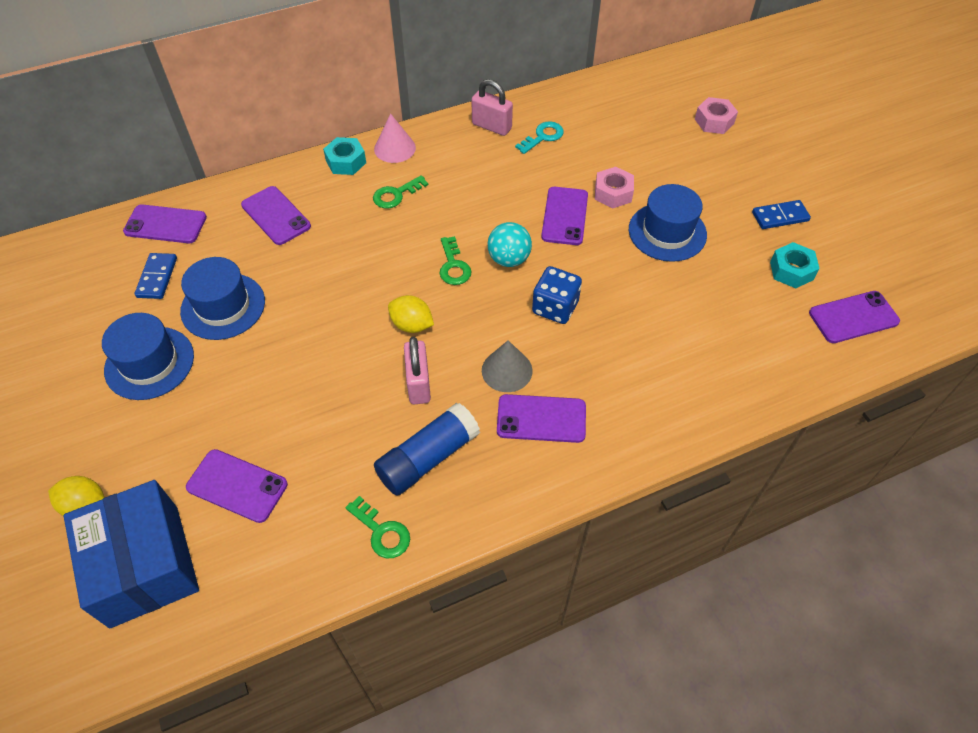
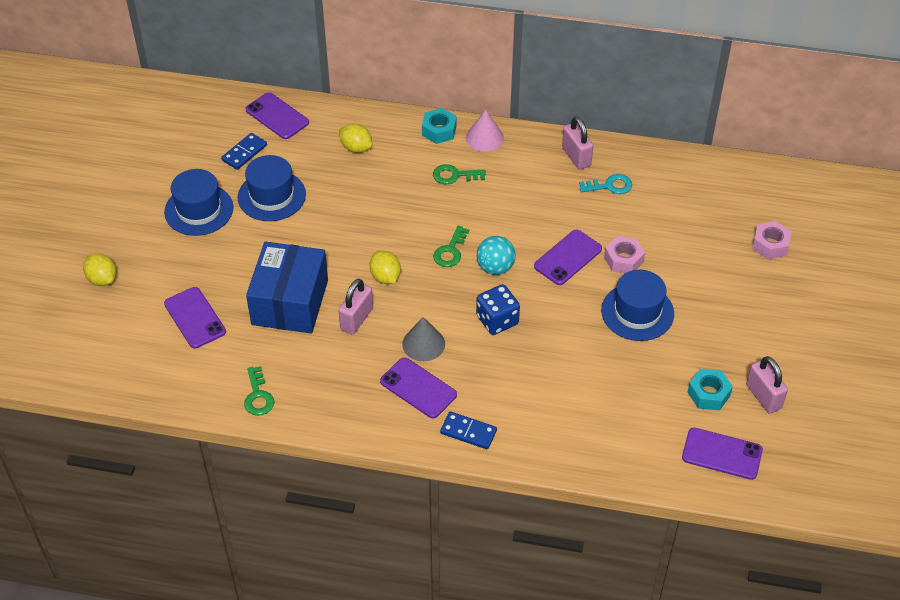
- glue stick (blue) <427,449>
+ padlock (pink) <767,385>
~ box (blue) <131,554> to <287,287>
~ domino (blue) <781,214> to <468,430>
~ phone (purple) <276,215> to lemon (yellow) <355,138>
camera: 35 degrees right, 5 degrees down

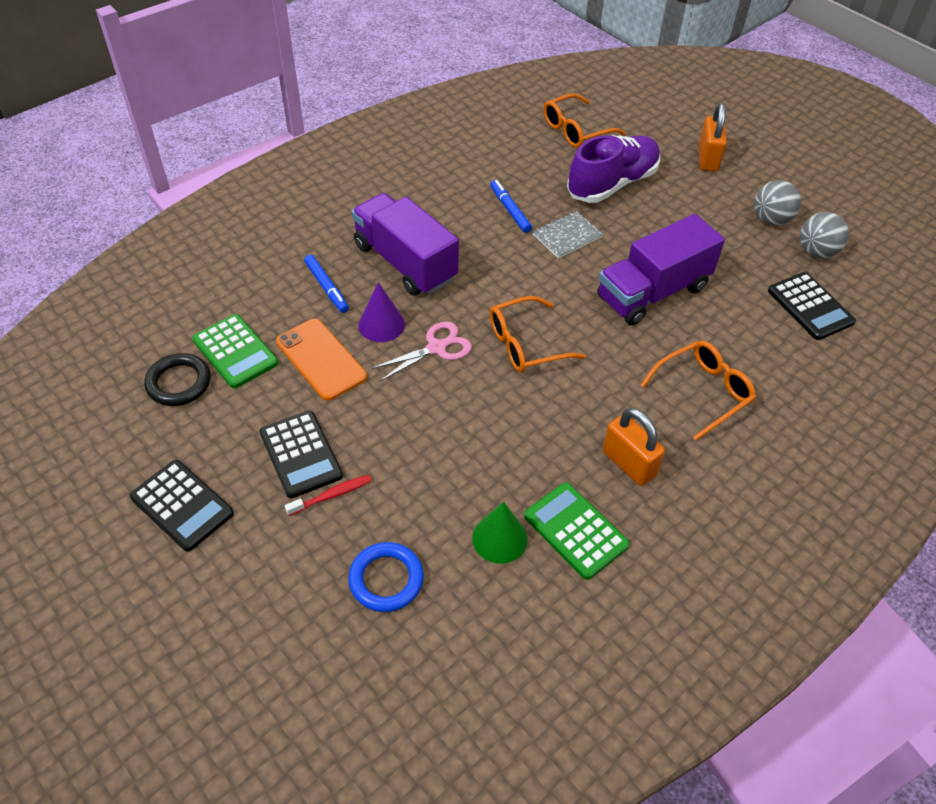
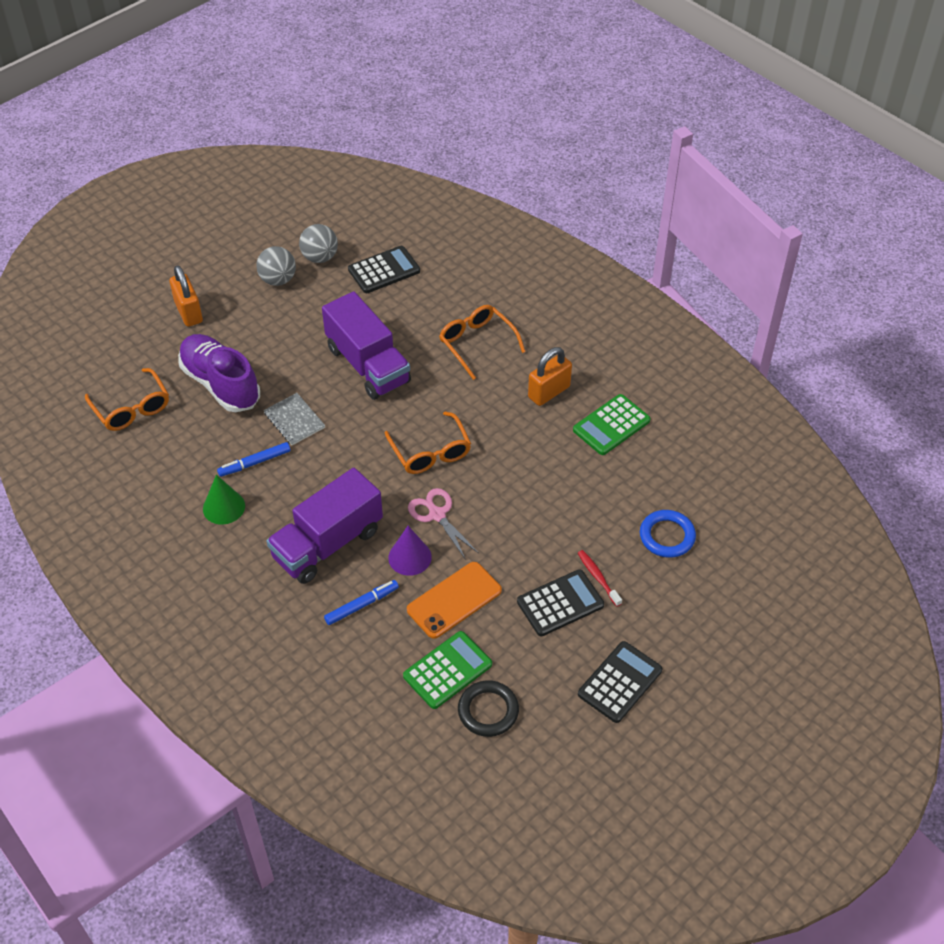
~ cone (green) <499,533> to <224,500>
~ padlock (orange) <713,137> = <186,296> 60 degrees clockwise
camera: 90 degrees left, 0 degrees up

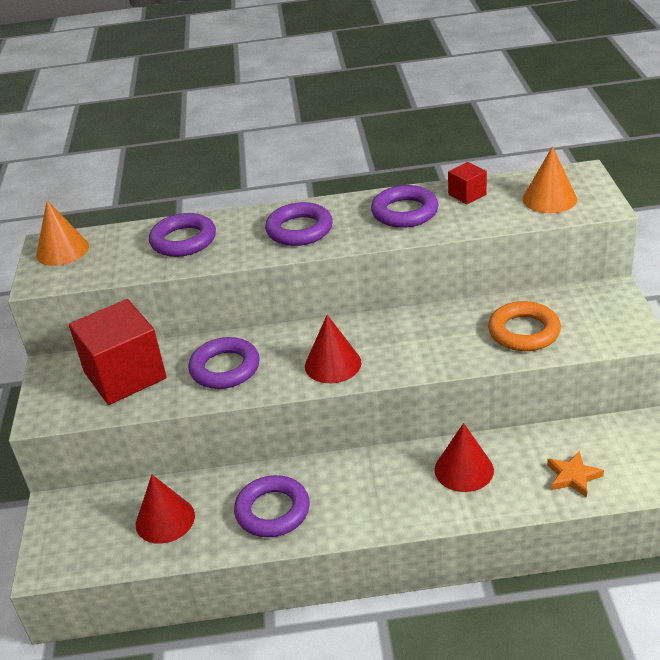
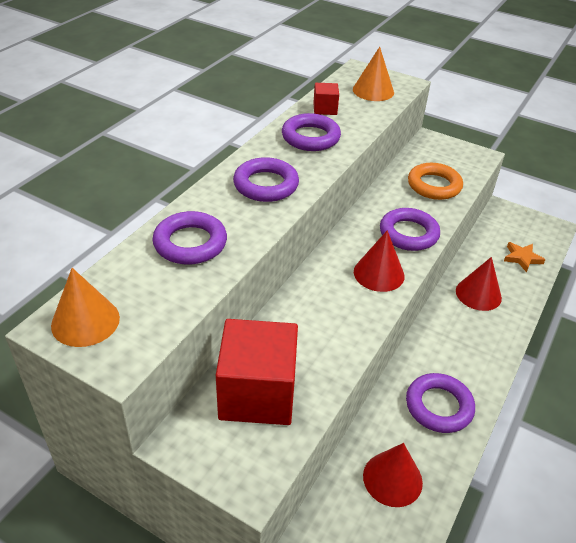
~ ring (purple) <224,363> to <410,229>
camera: 60 degrees left, 5 degrees up

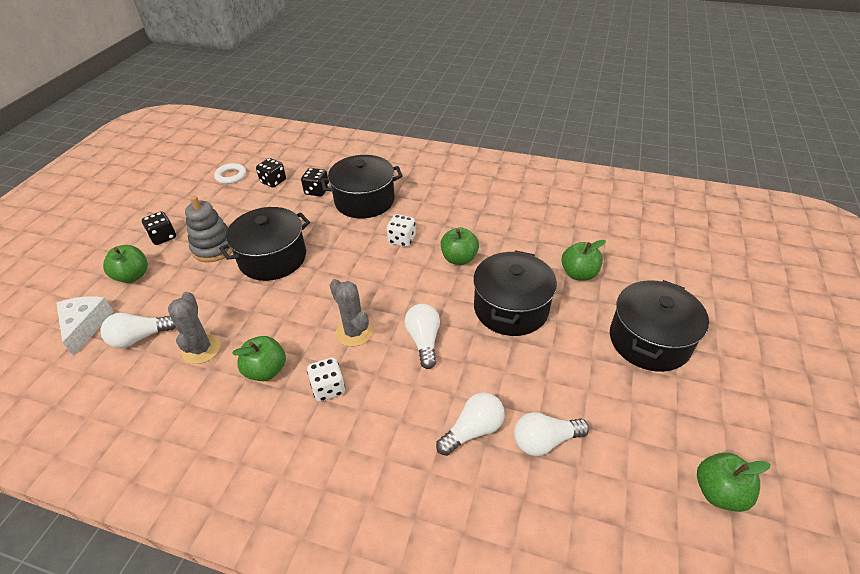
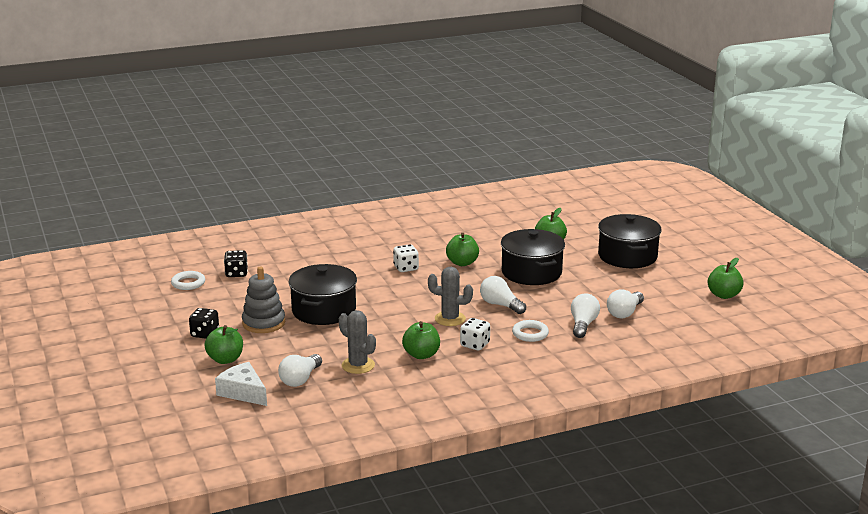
- dice (black) <315,182>
- pot (black) <362,186>
+ ring (white) <530,331>
camera: 40 degrees left, 20 degrees down

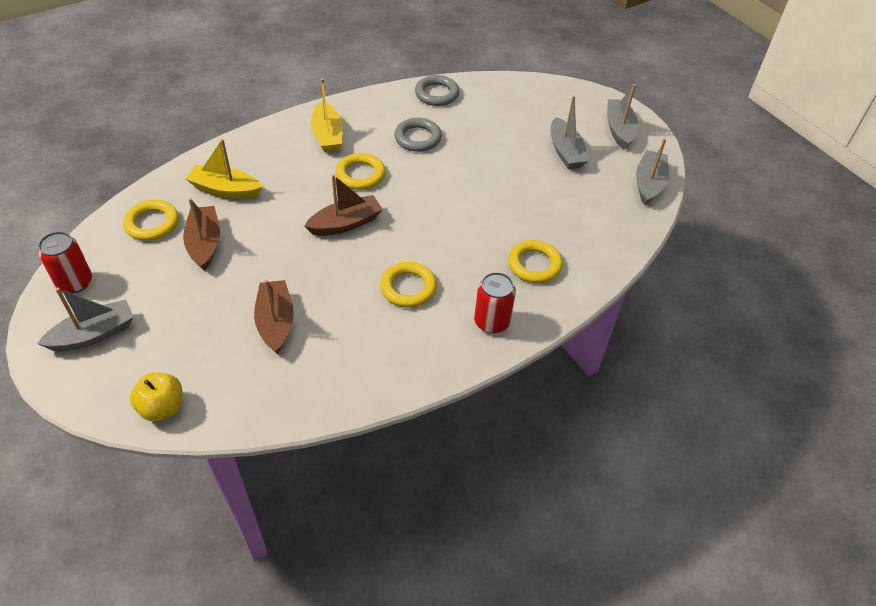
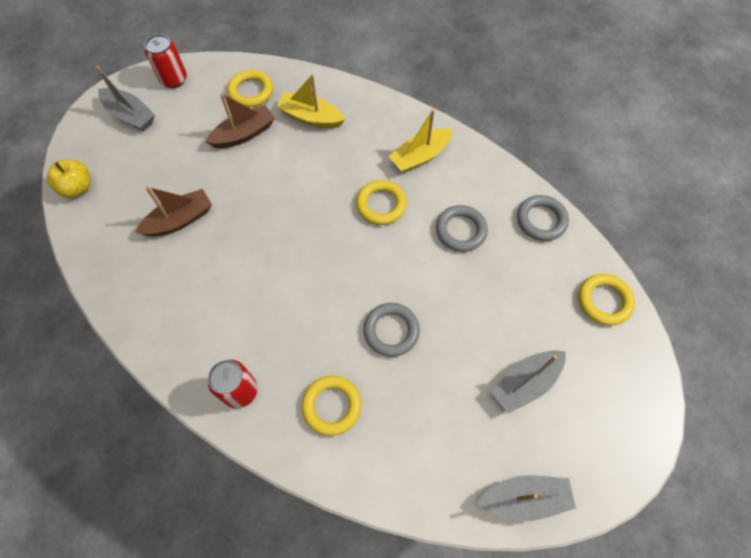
- boat (brown) <344,205>
- boat (grey) <622,117>
+ ring (grey) <391,330>
~ ring (yellow) <408,285> to <606,300>
~ boat (yellow) <224,169> = <310,101> 60 degrees counterclockwise
camera: 70 degrees right, 15 degrees up

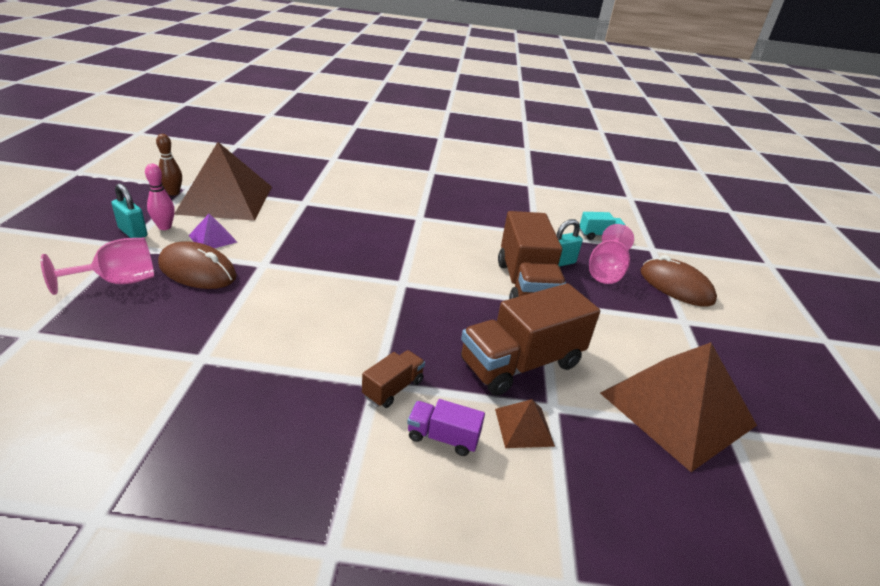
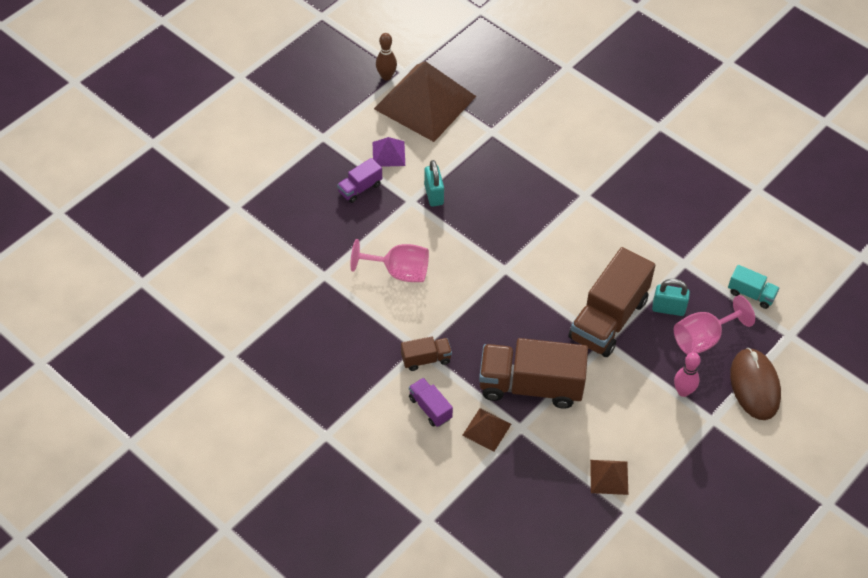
~ goblet (pink) <97,266> to <389,260>
~ padlock (turquoise) <129,210> to <434,183>
~ bowling pin (pink) <160,197> to <687,374>
~ mouse (brown) <197,265> to truck (purple) <359,180>
~ pyramid (brown) <678,407> = <609,477> x0.42
camera: 40 degrees right, 20 degrees up

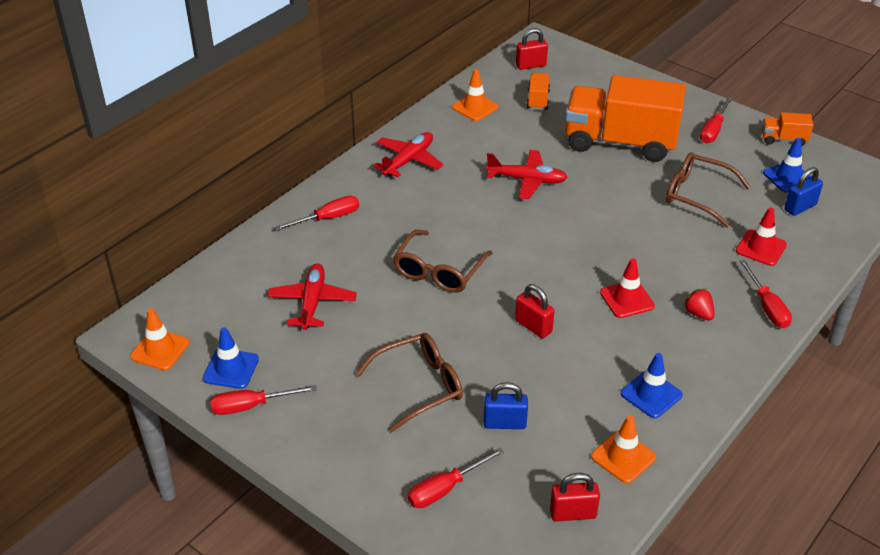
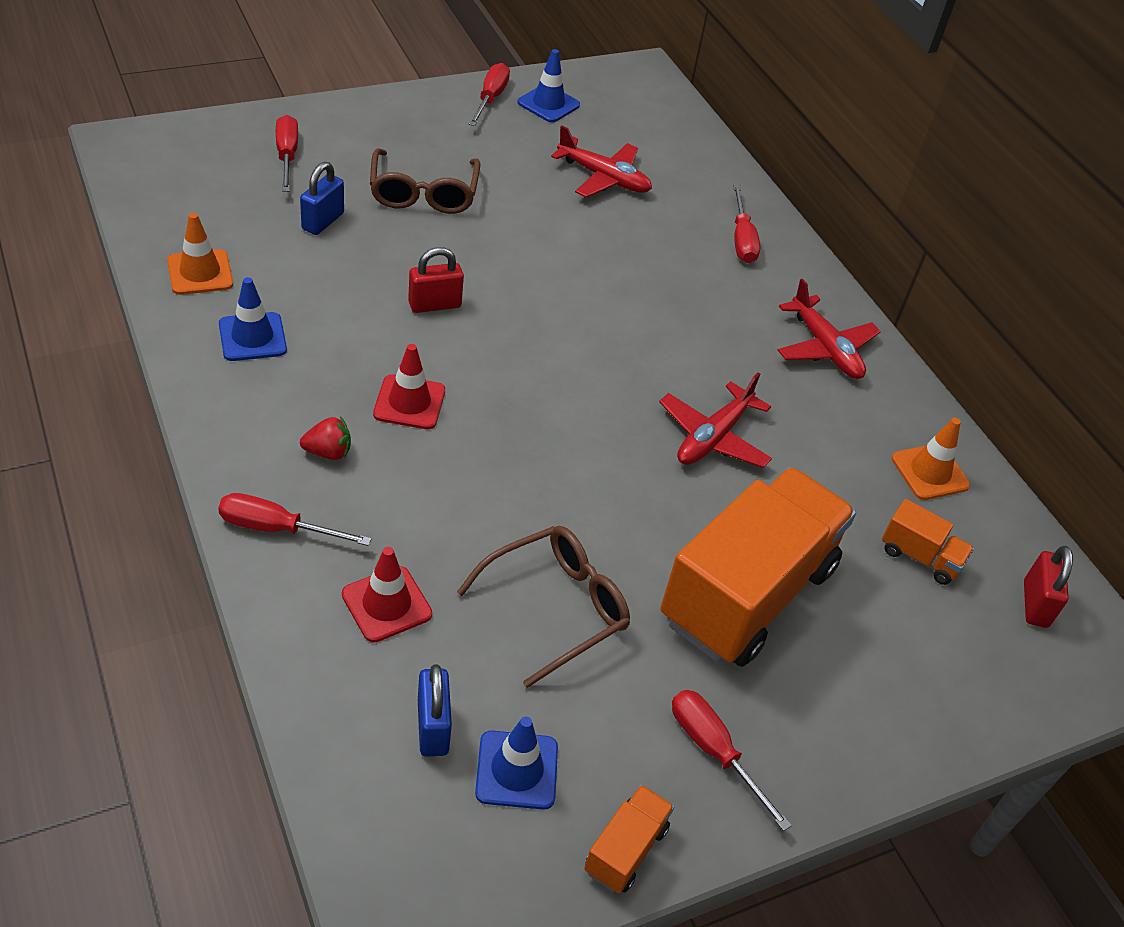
- traffic cone (orange) <159,339>
- glasses (brown) <442,261>
- padlock (red) <575,497>
camera: 110 degrees right, 5 degrees up

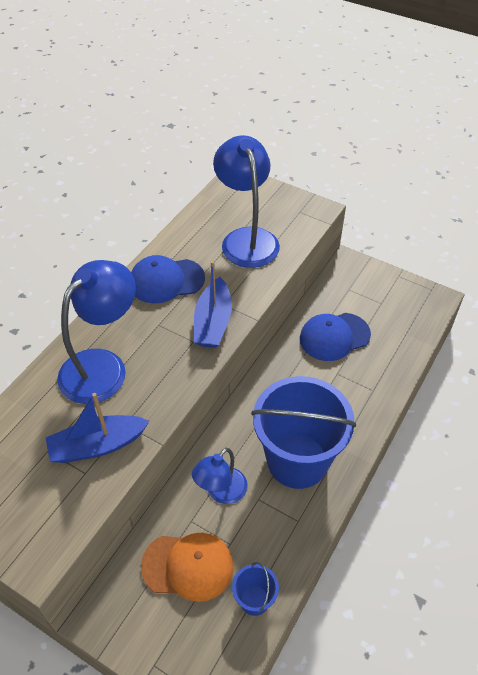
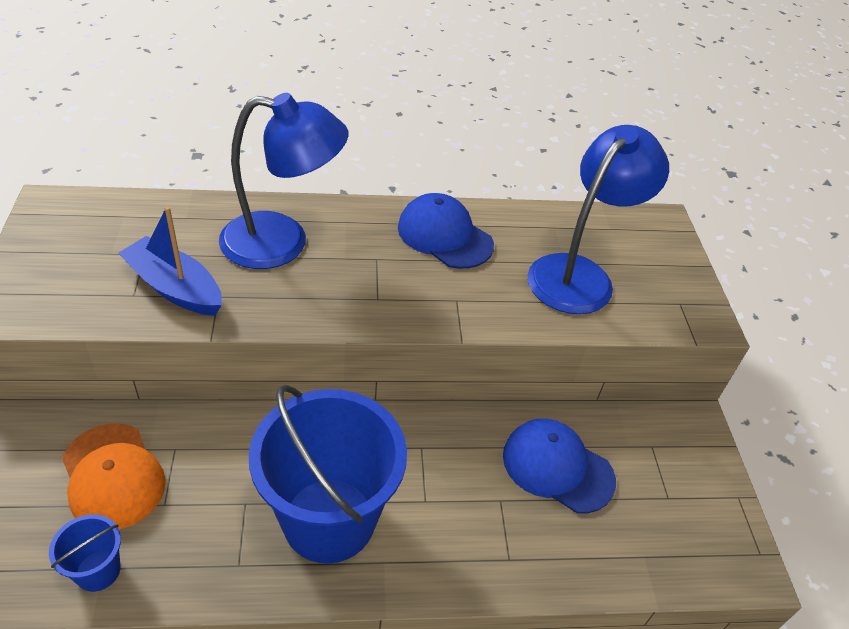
- lamp (blue) <219,476>
- boat (blue) <213,304>
camera: 50 degrees right, 5 degrees down

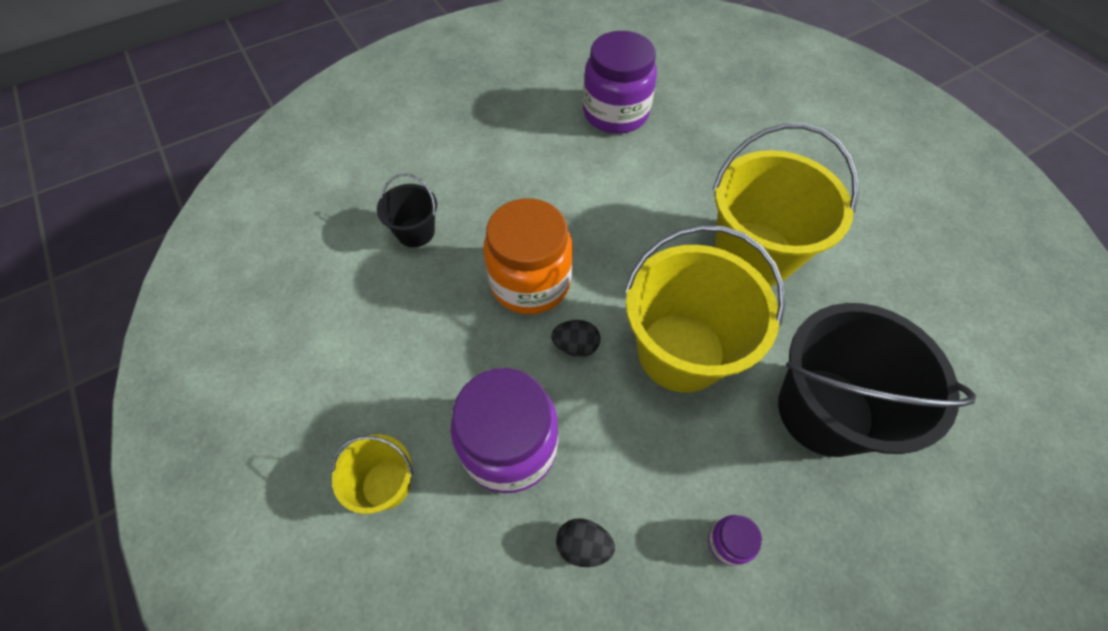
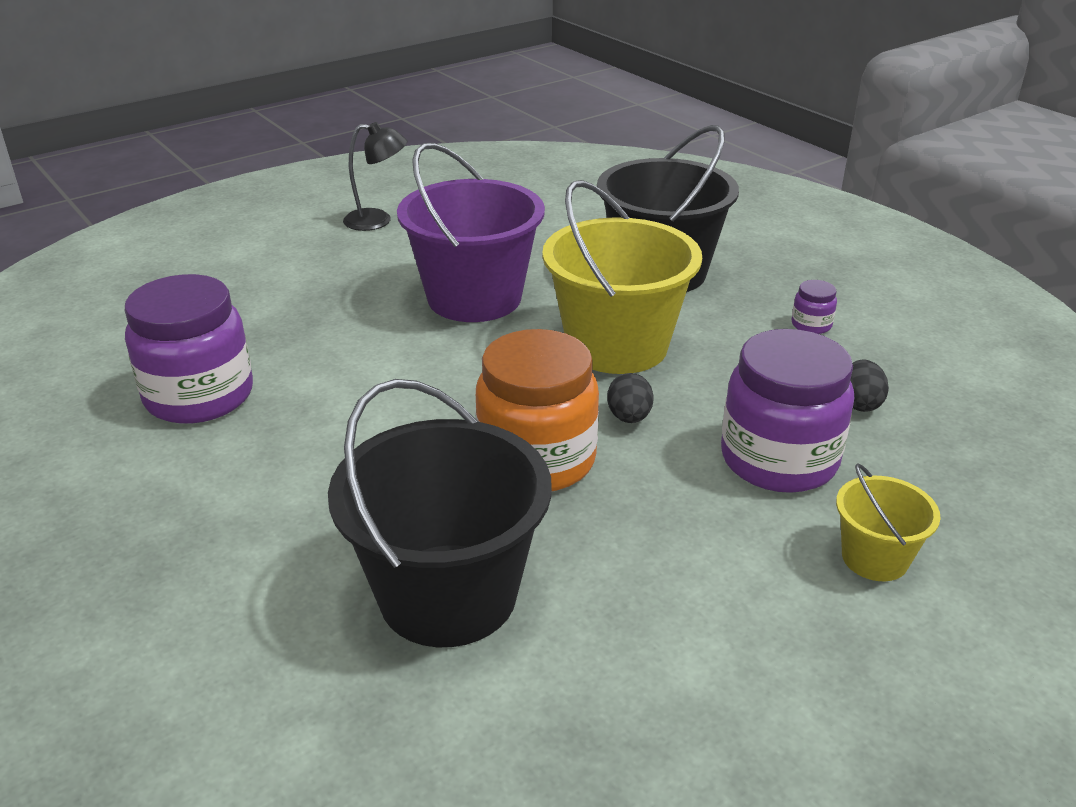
+ lamp (black) <375,176>
~ bucket (yellow) <785,204> to bucket (purple) <471,232>
~ bucket (black) <407,210> = <440,513> x2.04
camera: 95 degrees left, 25 degrees down

